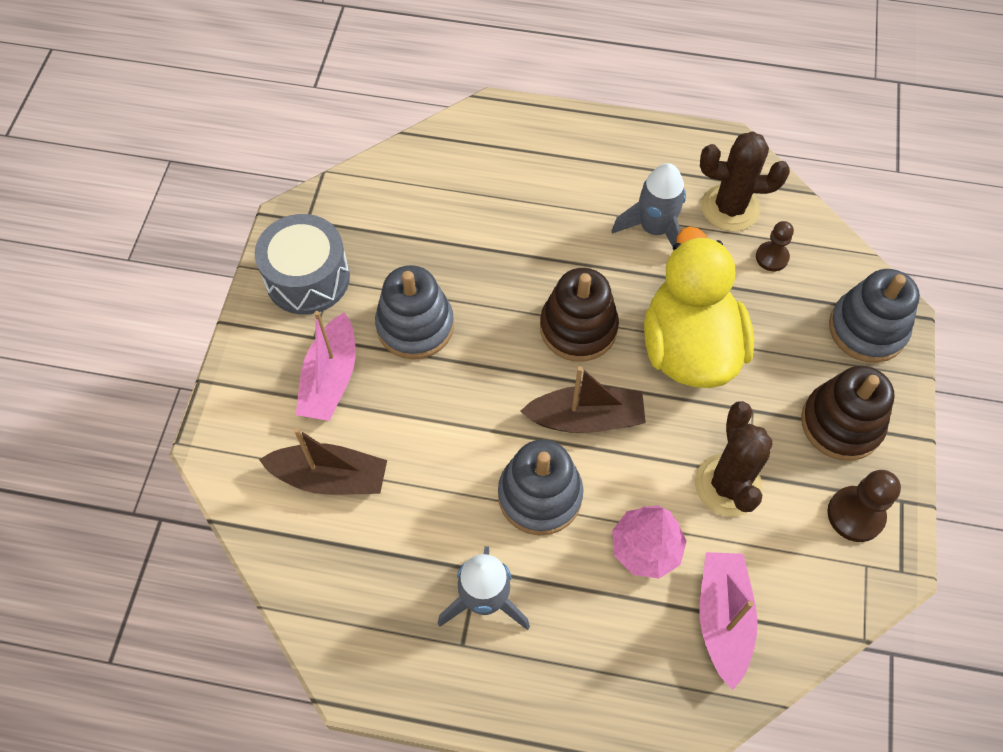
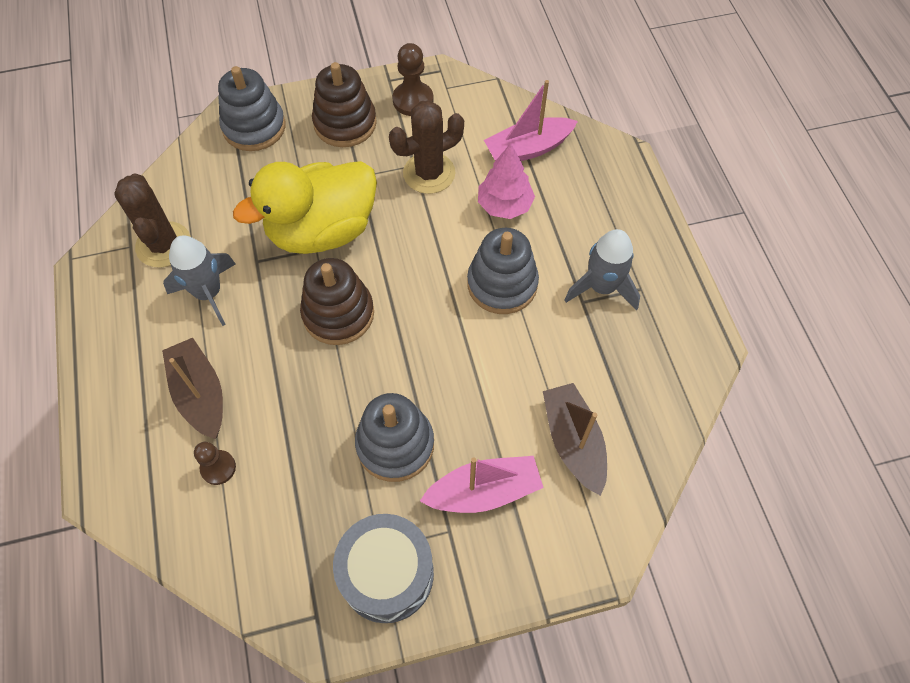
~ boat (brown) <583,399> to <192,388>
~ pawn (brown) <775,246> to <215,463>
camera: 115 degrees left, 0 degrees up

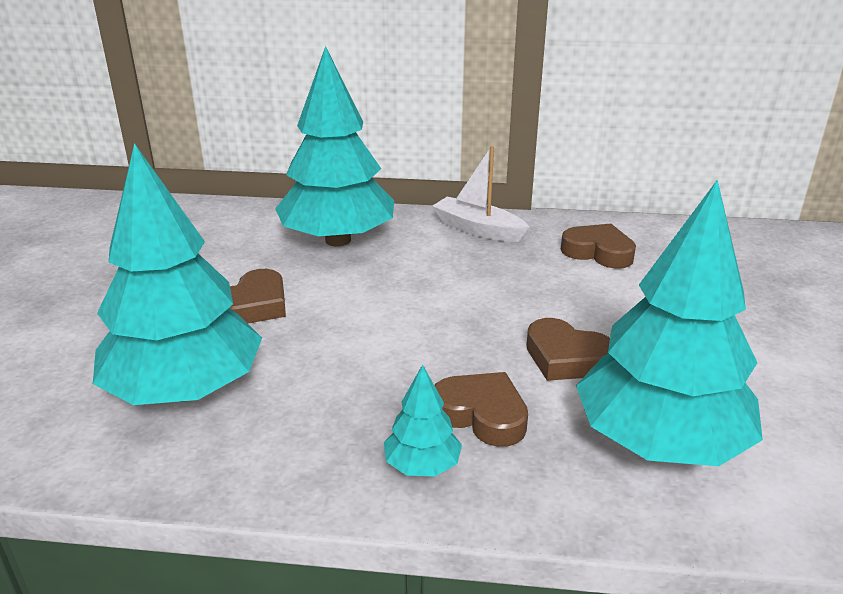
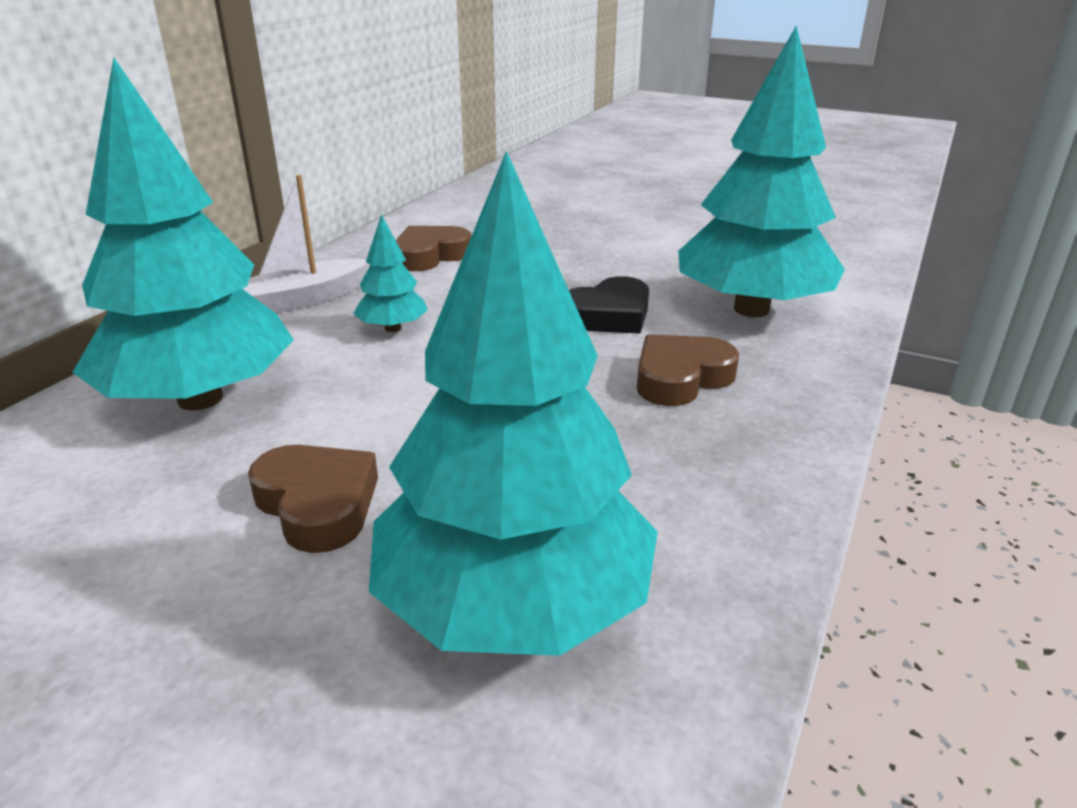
~ tree (turquoise) <423,420> to <390,273>
~ heart (brown) <568,349> to heart (black) <609,305>
camera: 70 degrees left, 0 degrees up

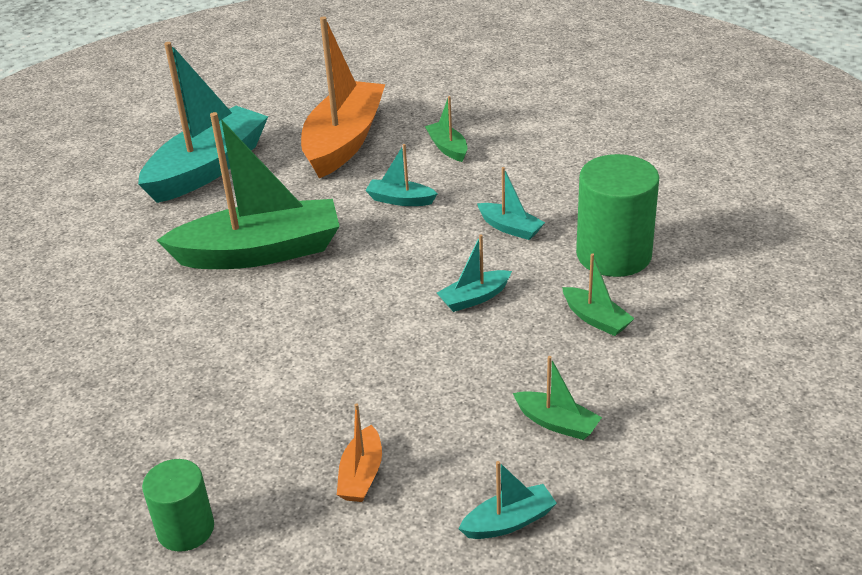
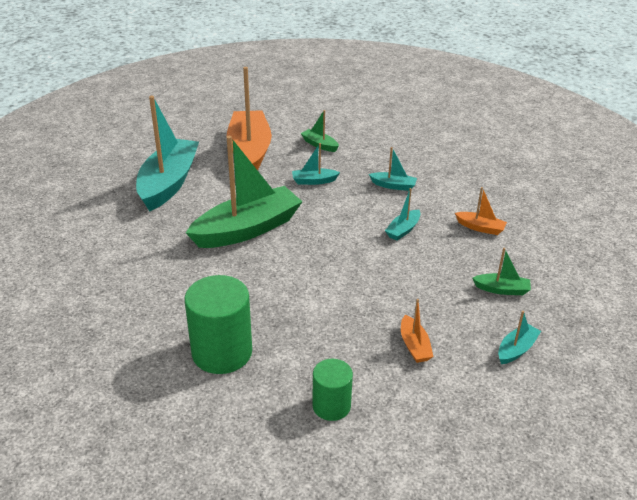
~ cylinder (green) <617,215> to <218,324>
~ boat (green) <598,294> to boat (orange) <481,211>
camera: 25 degrees left, 0 degrees up

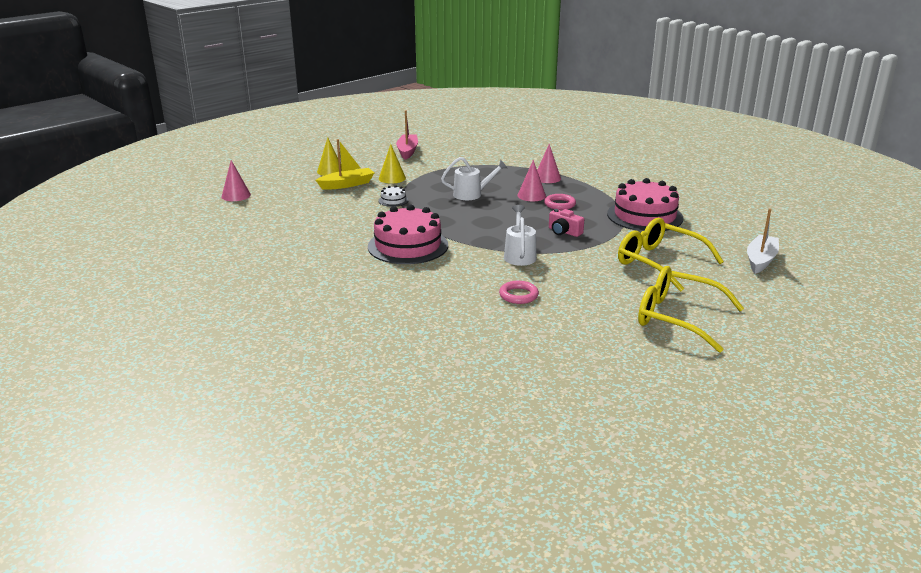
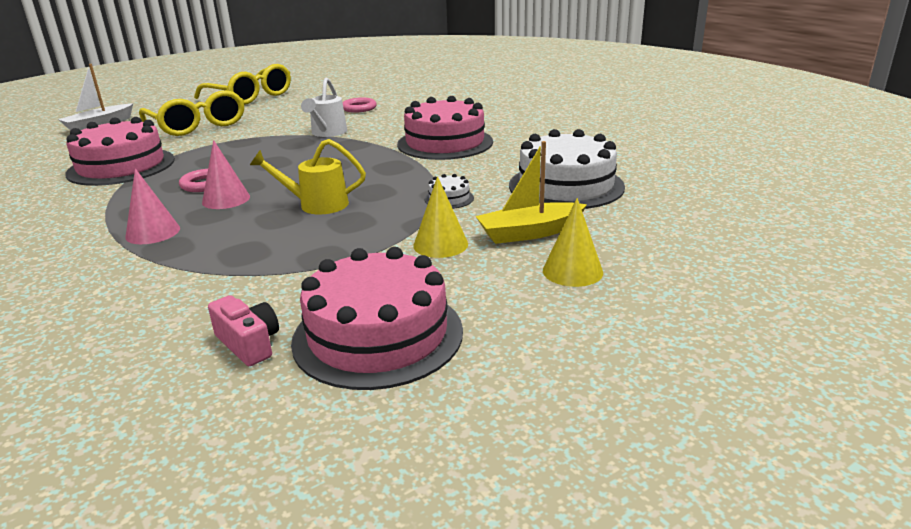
- cone (pink) <236,180>
+ cake (white) <567,169>
~ camera (pink) <566,223> to <243,330>
~ boat (pink) <407,135> to cake (pink) <377,318>
~ watering can (white) <474,178> to watering can (yellow) <308,176>
camera: 170 degrees left, 0 degrees up

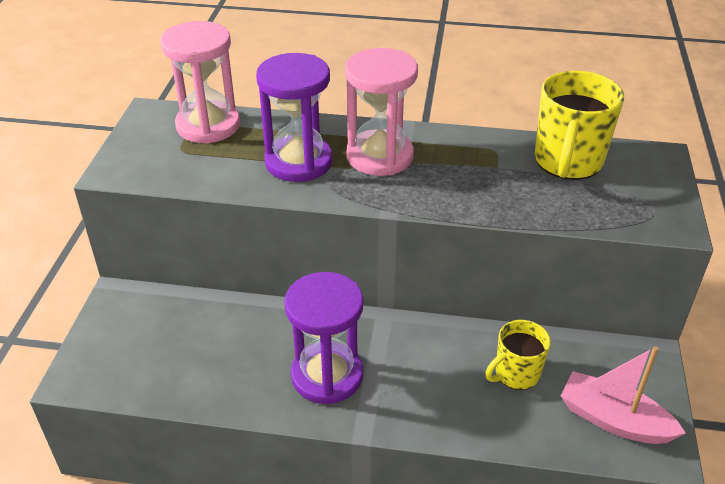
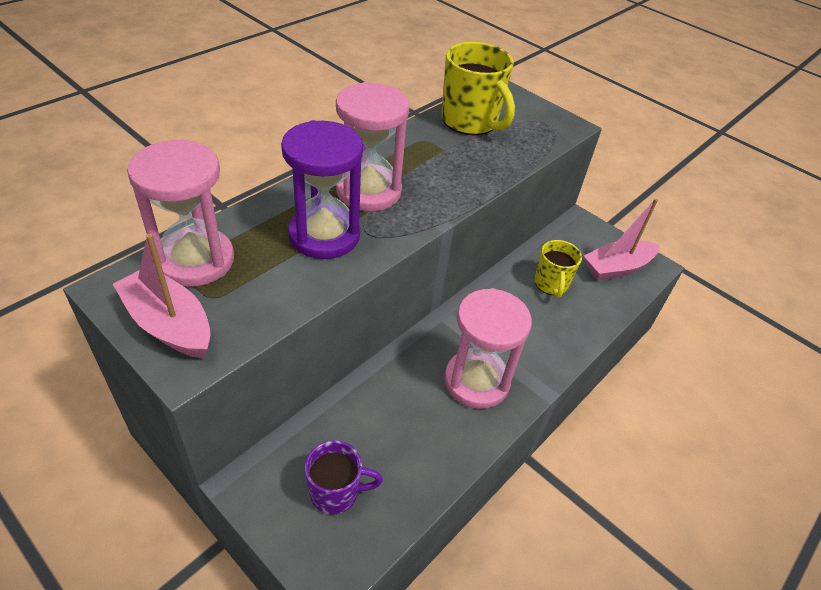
+ boat (pink) <162,295>
+ mug (purple) <344,477>
~ hourglass (purple) <323,338> to hourglass (pink) <488,348>
camera: 60 degrees left, 5 degrees up

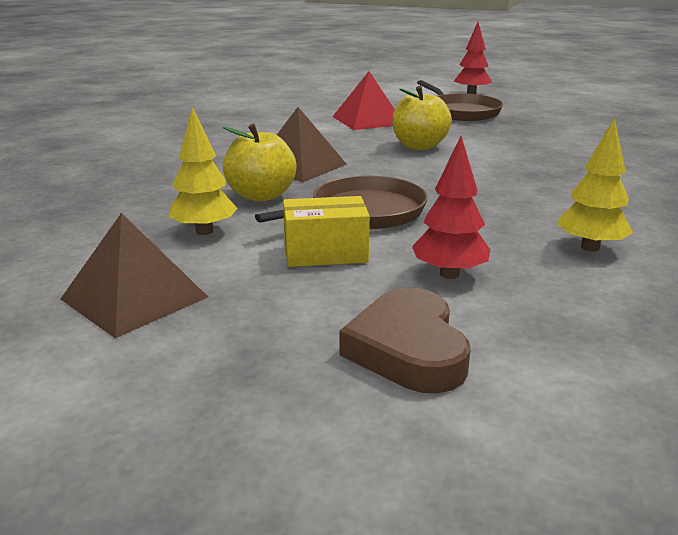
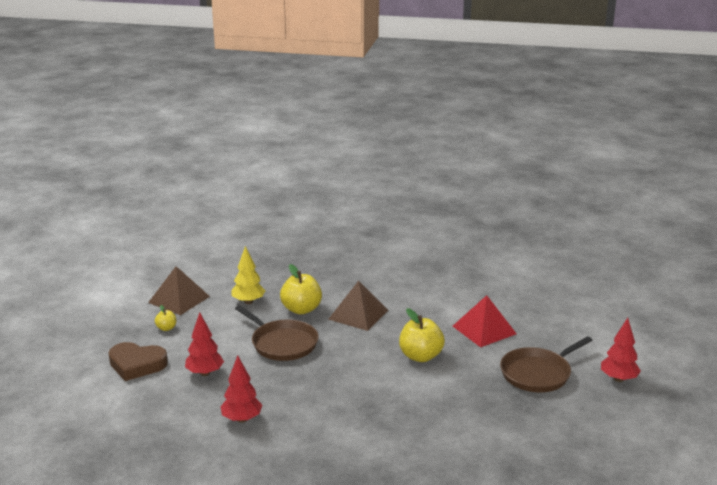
- box (yellow) <326,231>
+ apple (yellow) <165,318>
~ tree (yellow) <595,184> to tree (red) <241,389>
~ heart (brown) <405,340> = <138,361> 150 degrees counterclockwise
camera: 80 degrees right, 0 degrees up

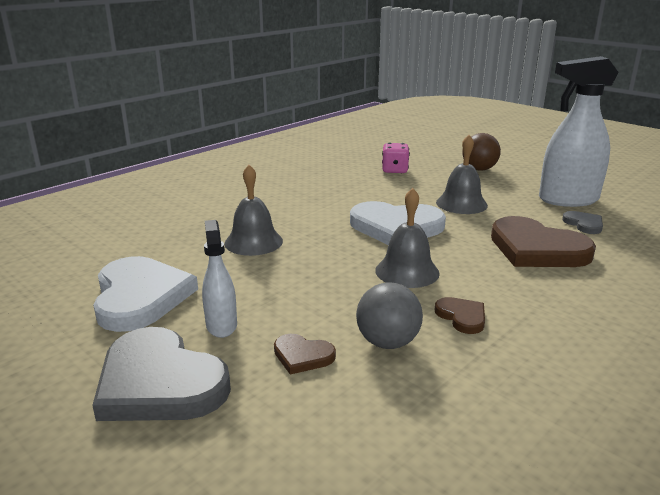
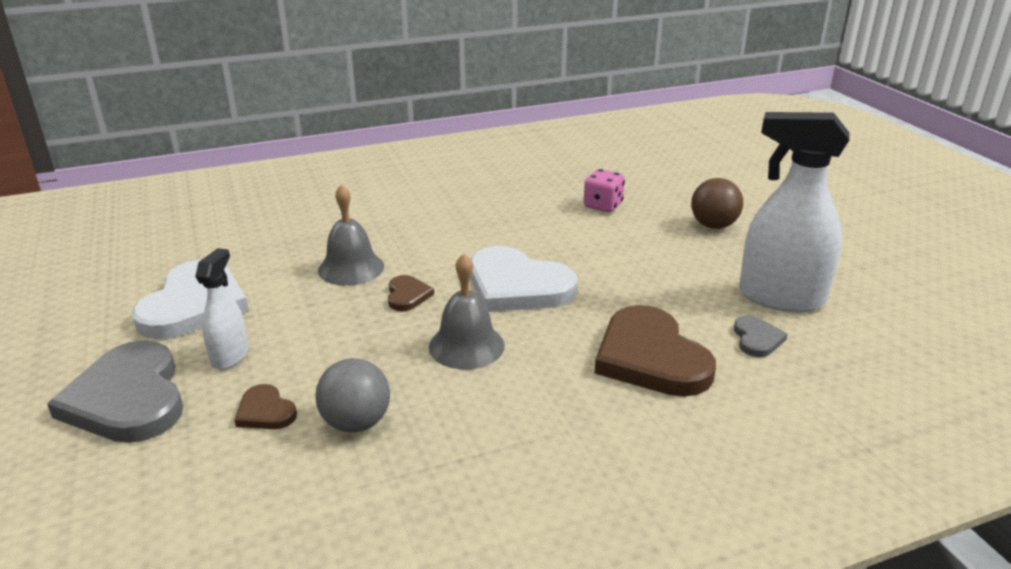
- bell (grey) <462,174>
~ heart (brown) <460,315> to <411,293>
camera: 25 degrees right, 5 degrees up

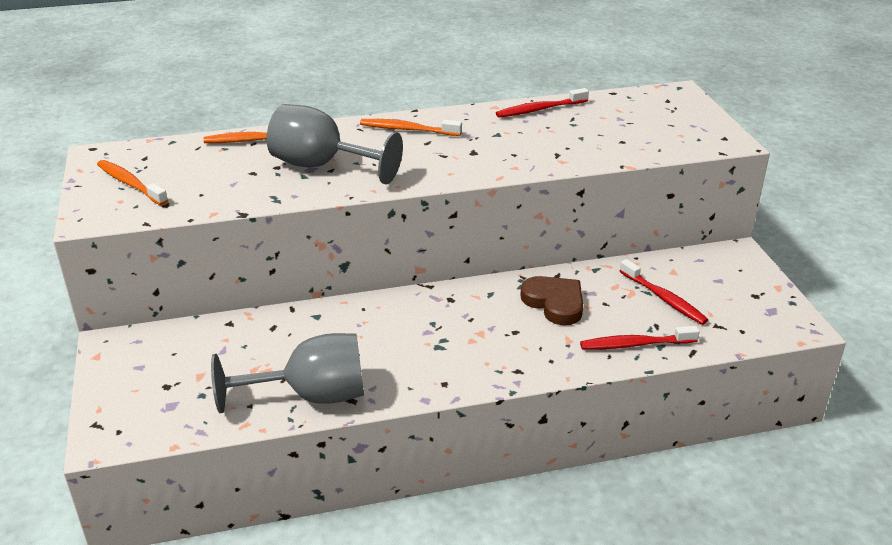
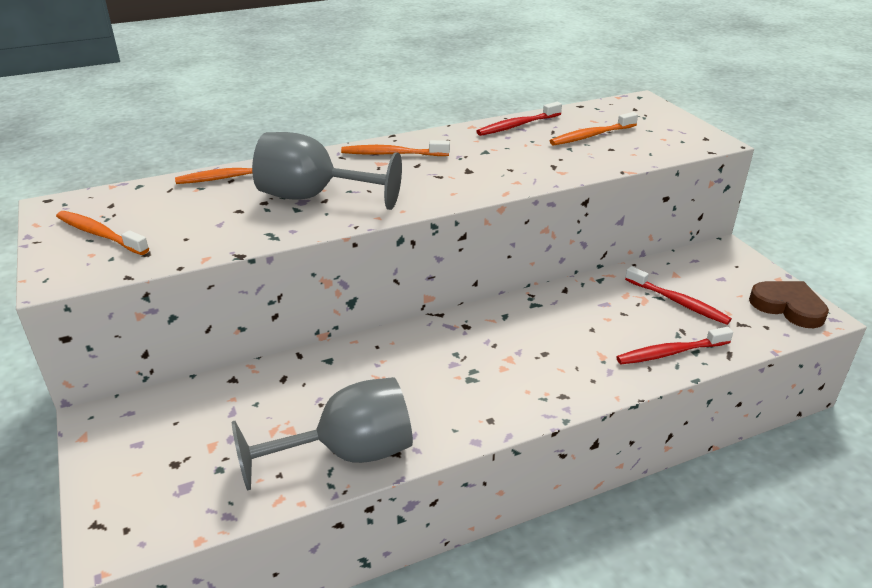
+ toothbrush (orange) <594,128>
~ heart (brown) <551,300> to <789,304>
camera: 10 degrees left, 0 degrees up

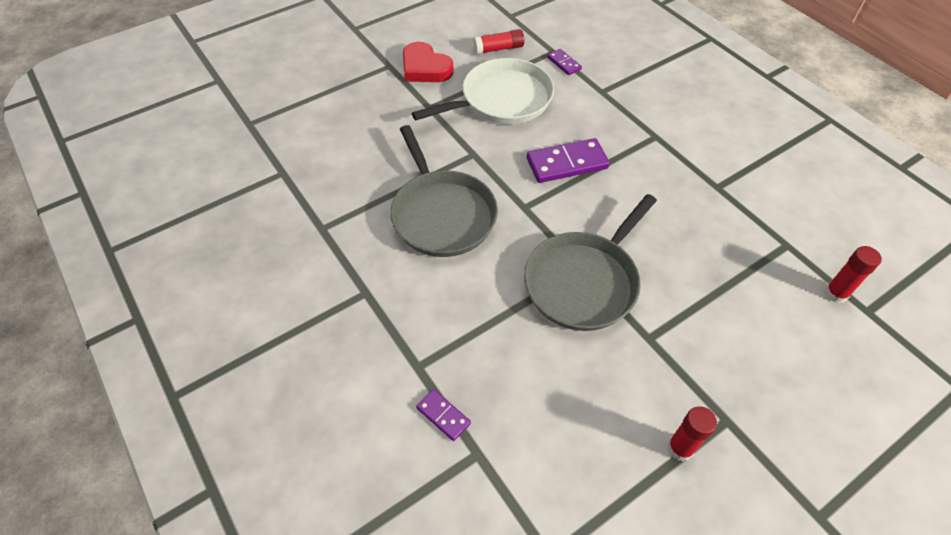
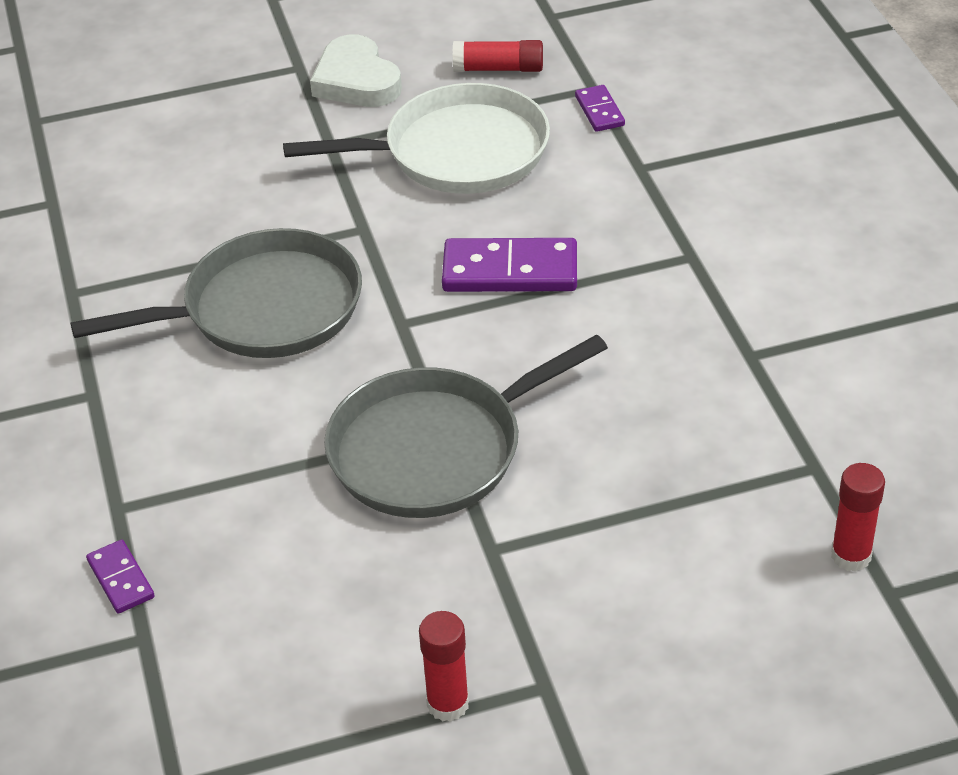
~ heart (red) <428,62> to heart (white) <356,71>
~ pan (grey) <444,191> = <216,293> 105 degrees counterclockwise
camera: 20 degrees right, 10 degrees down

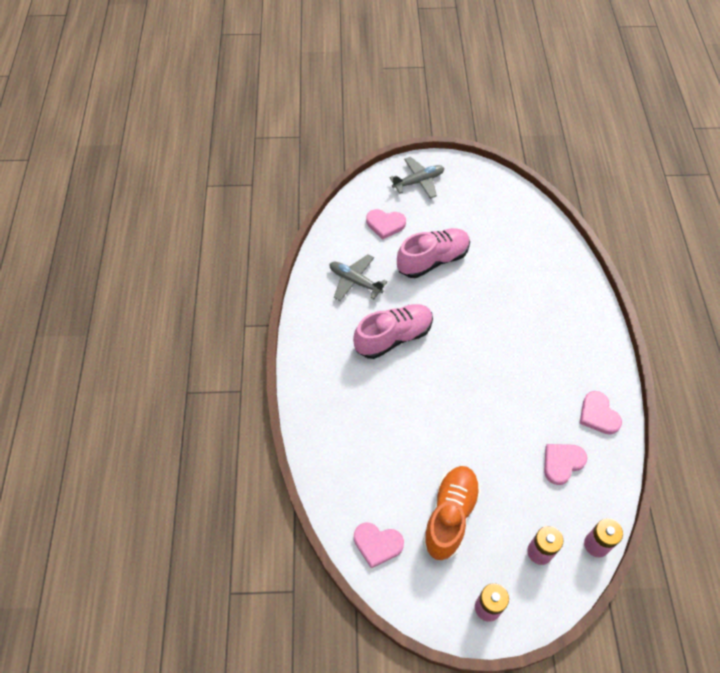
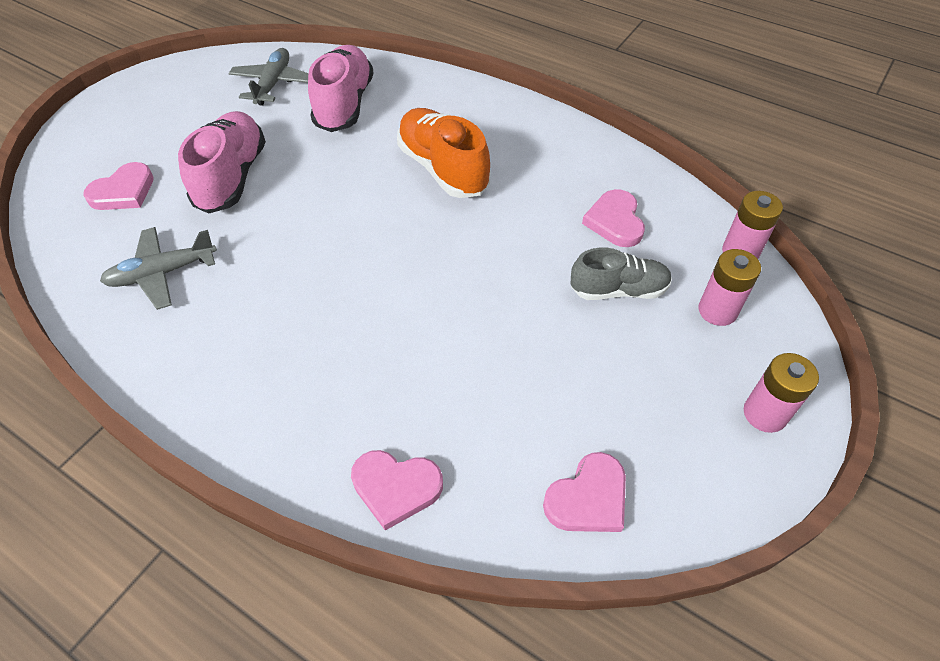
+ shoe (grey) <621,274>
~ shoe (pink) <393,331> to <341,88>
~ plane (grey) <416,178> to <268,77>
~ shoe (orange) <451,513> to <443,153>
~ heart (pink) <600,413> to <397,490>
camera: 55 degrees left, 5 degrees down

